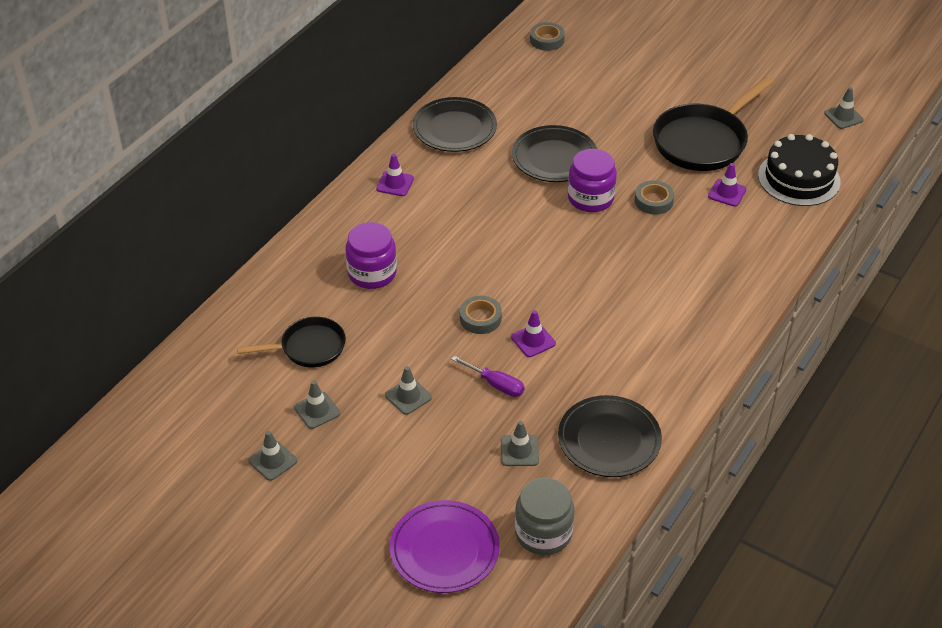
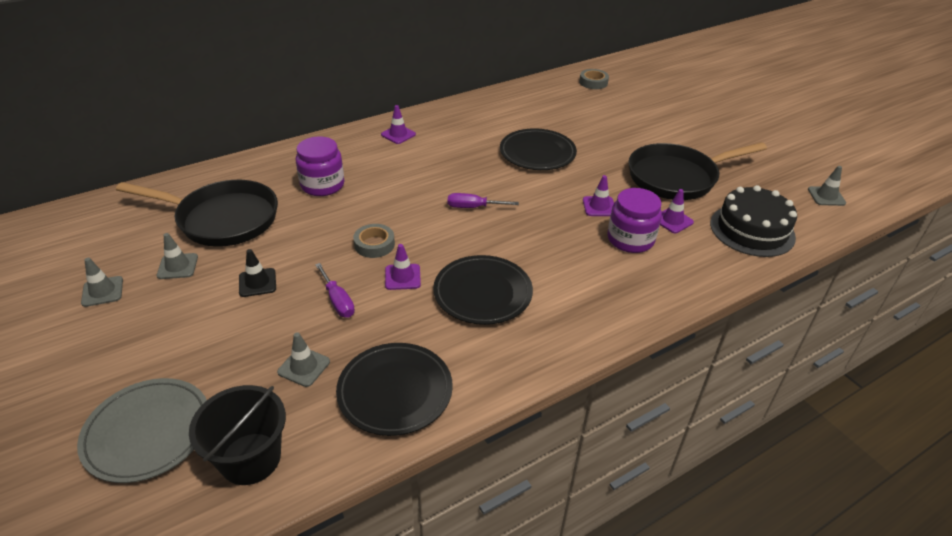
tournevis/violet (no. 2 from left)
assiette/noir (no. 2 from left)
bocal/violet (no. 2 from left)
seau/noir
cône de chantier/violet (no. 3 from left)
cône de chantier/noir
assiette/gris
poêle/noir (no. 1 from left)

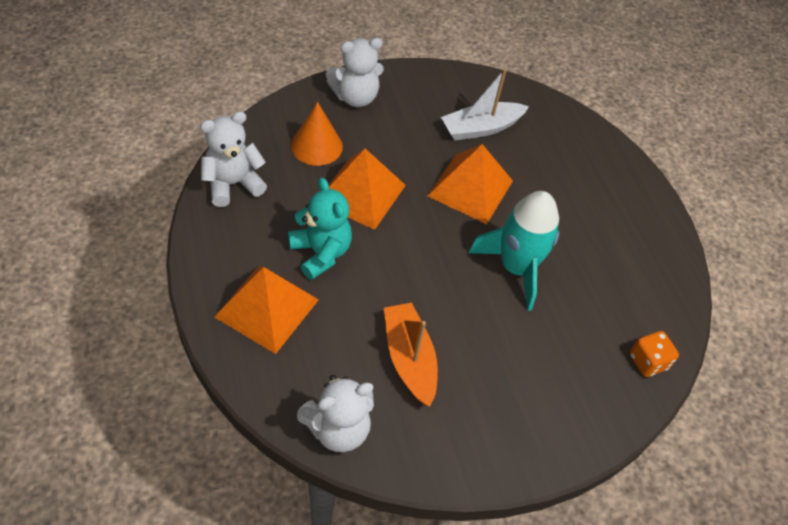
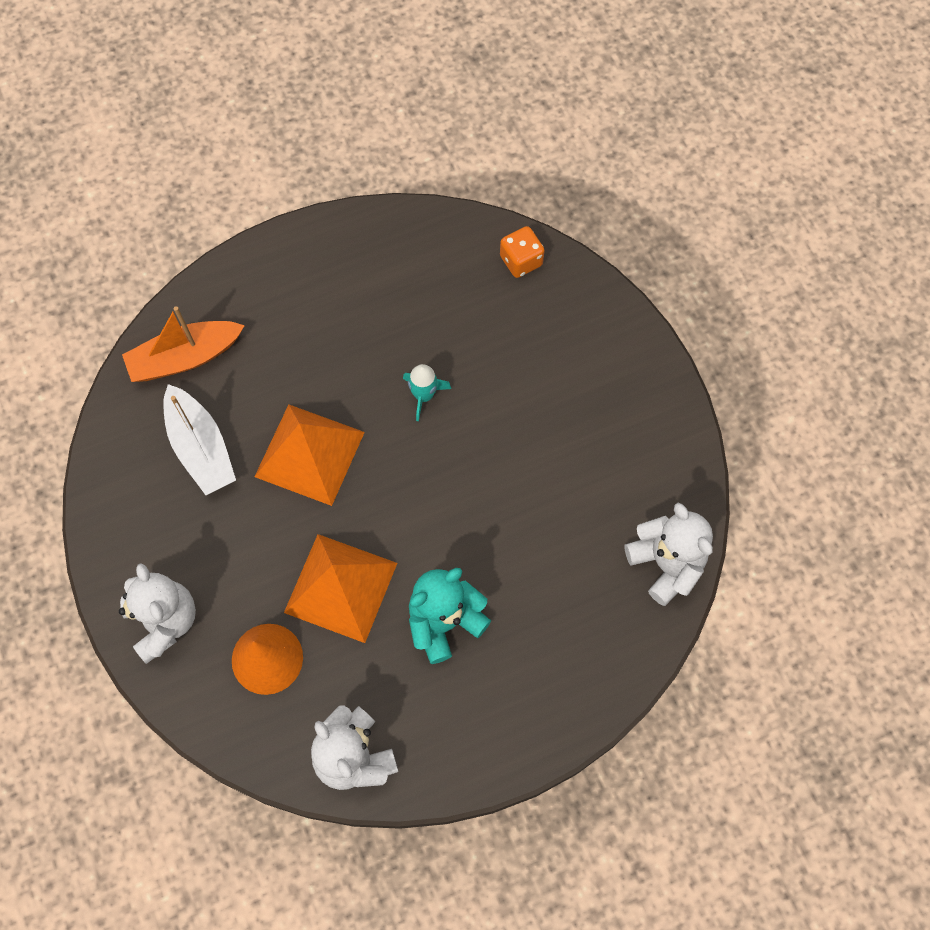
pyramide/orange (no. 1 from left in the first image)
bateau/orange
fusée/turquoise

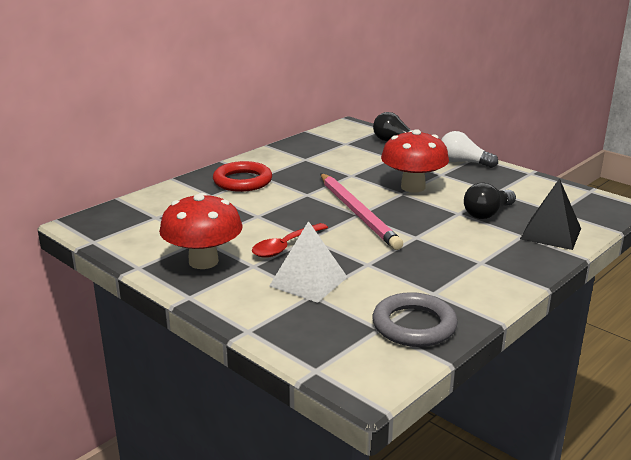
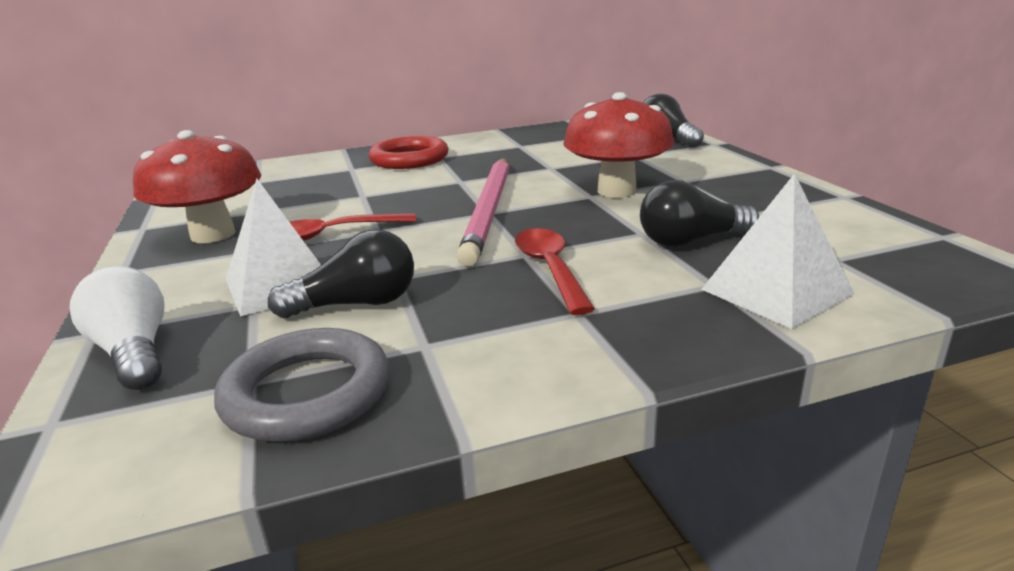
ampoule/noir (no. 1 from left)
cuillère/rouge (no. 2 from left)
ampoule/blanc
pyramide/blanc (no. 2 from left)

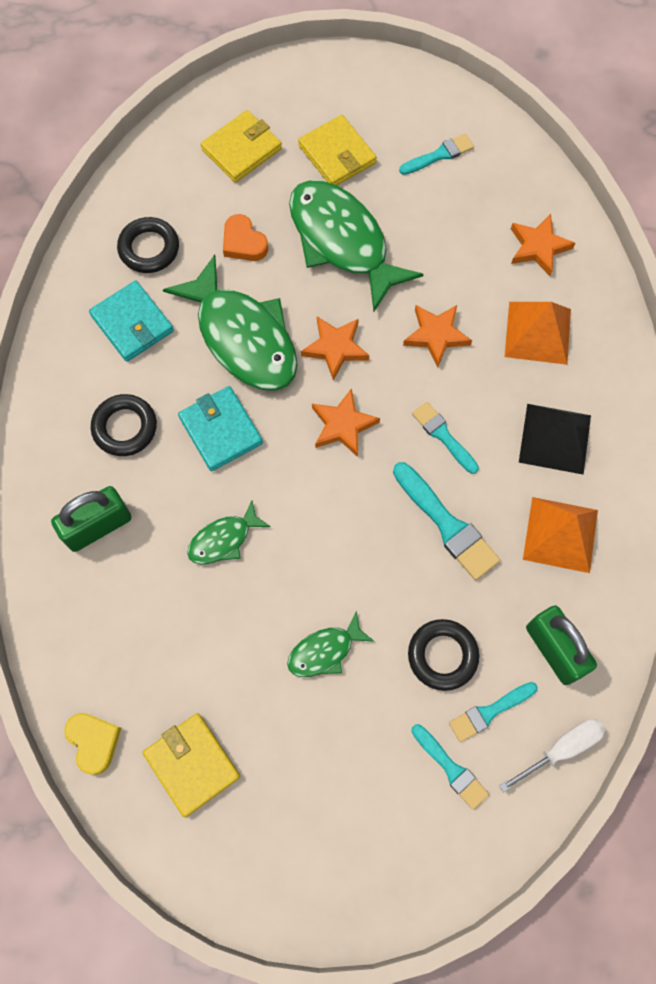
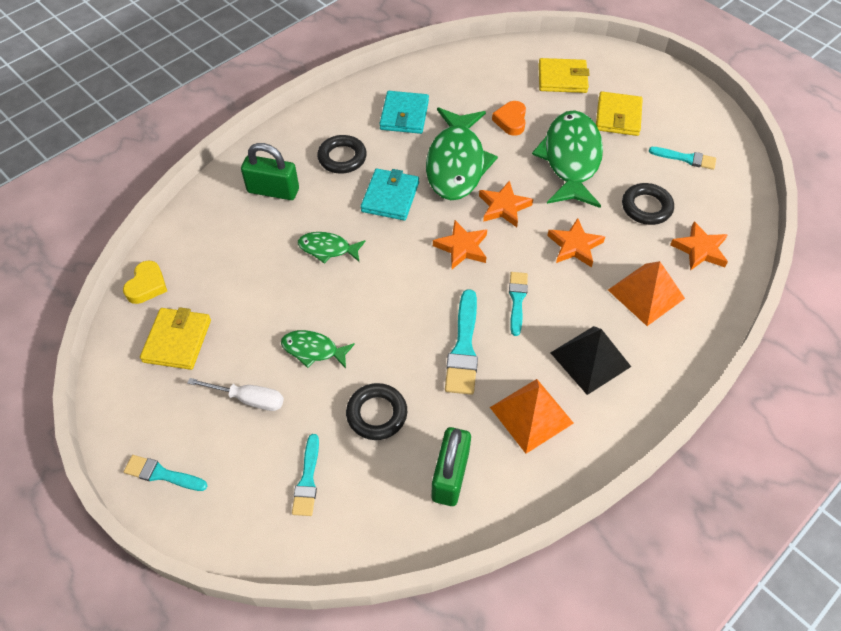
anneau/noir (no. 3 from left)
pinceau/turquoise (no. 1 from left)
tournevis/blanc

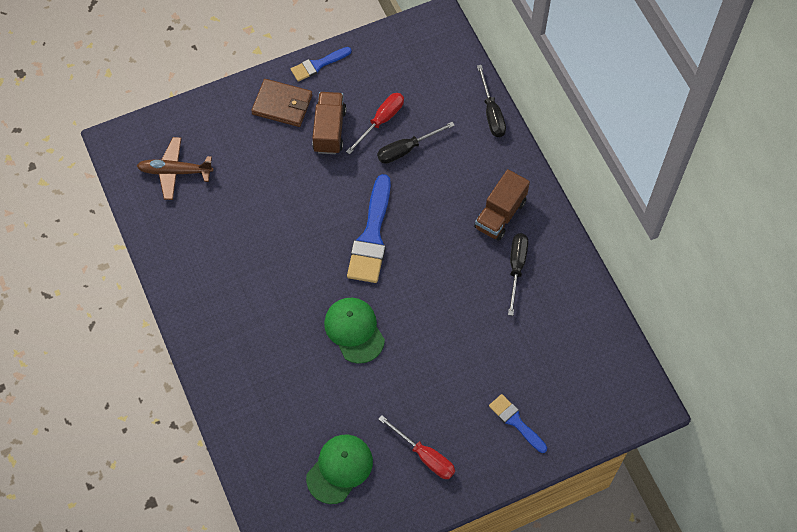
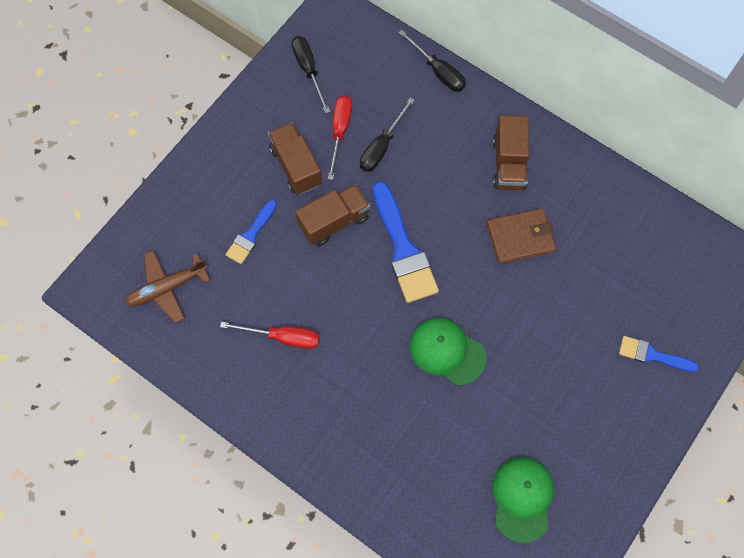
camion/marron (no. 2 from left)
portefeuille/marron
pinceau/bleu (no. 1 from left)
tournevis/rouge (no. 1 from left)
tournevis/noir (no. 1 from left)

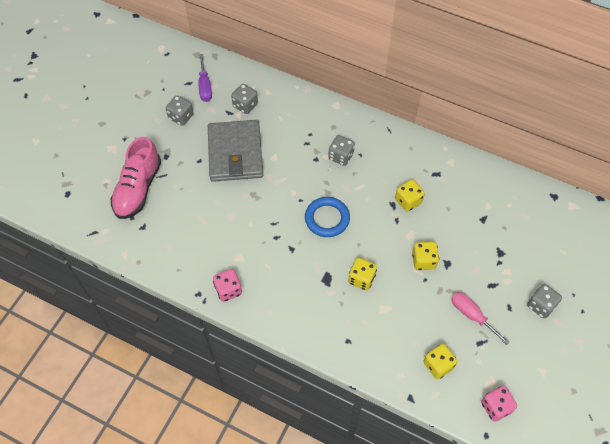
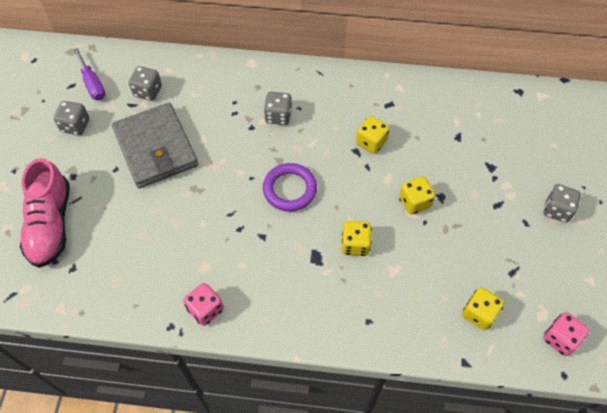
tournevis/rose
anneau/violet

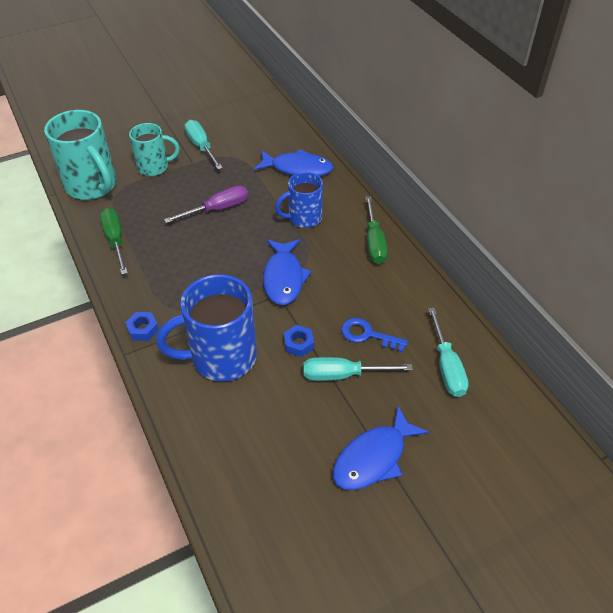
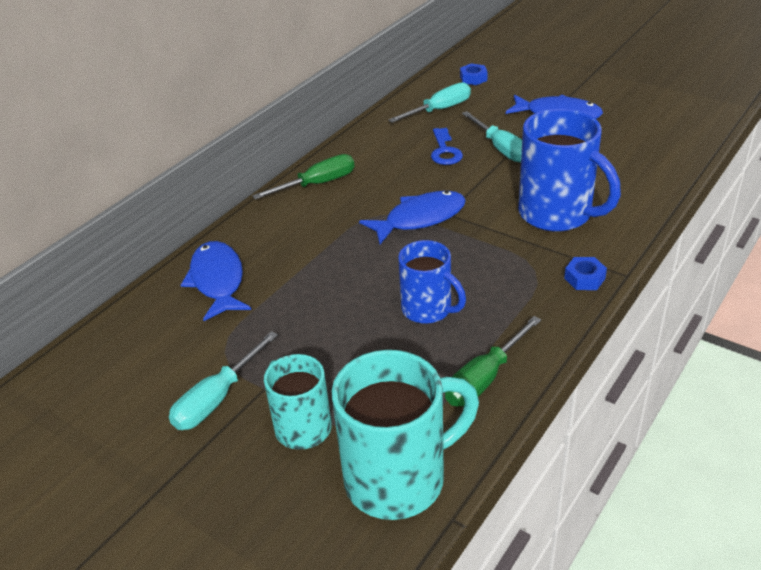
tournevis/violet
tasse/bleu (no. 1 from left)
écrou/bleu (no. 1 from left)
tasse/turquoise (no. 2 from left)

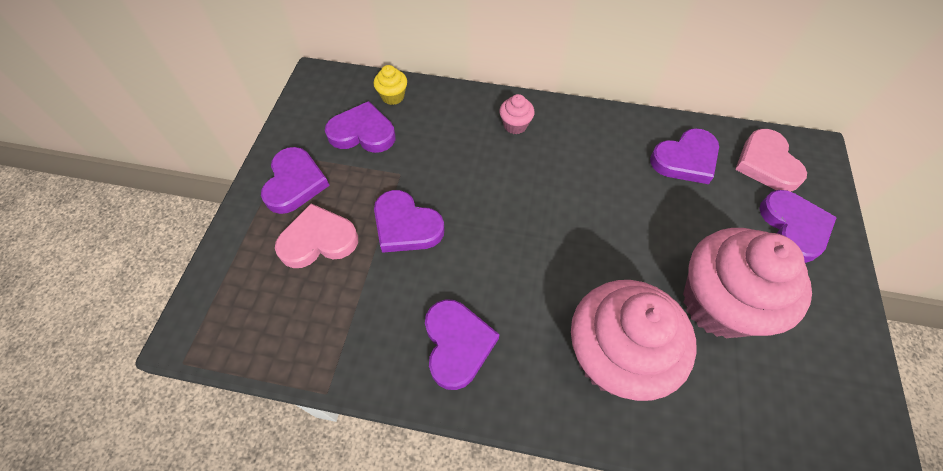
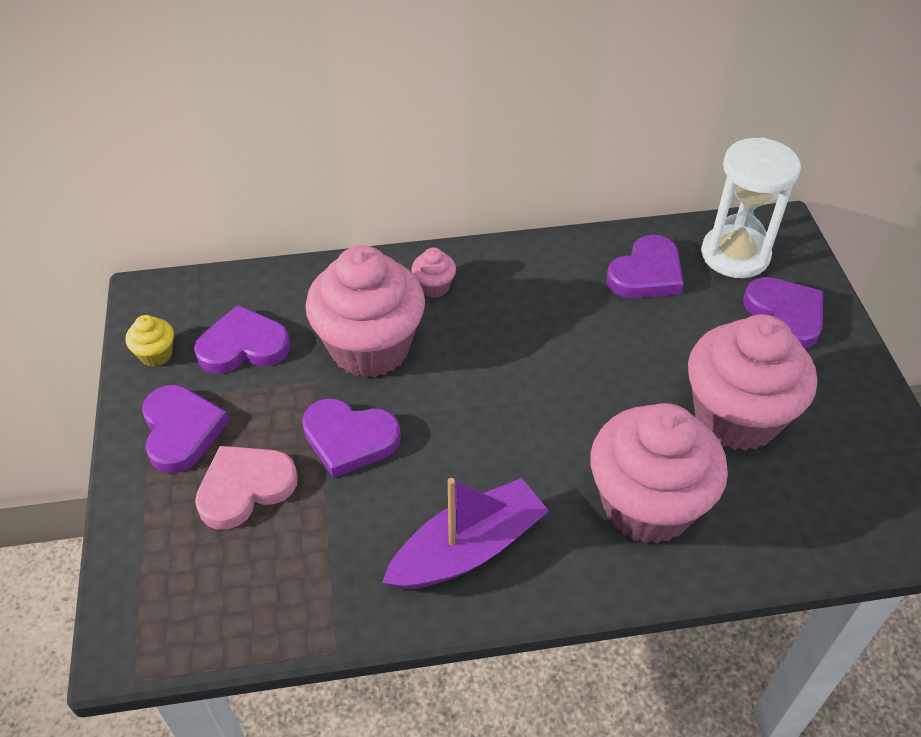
muffin/rose (no. 1 from left)
muffin/jaune
bateau/violet
sablier/blanc

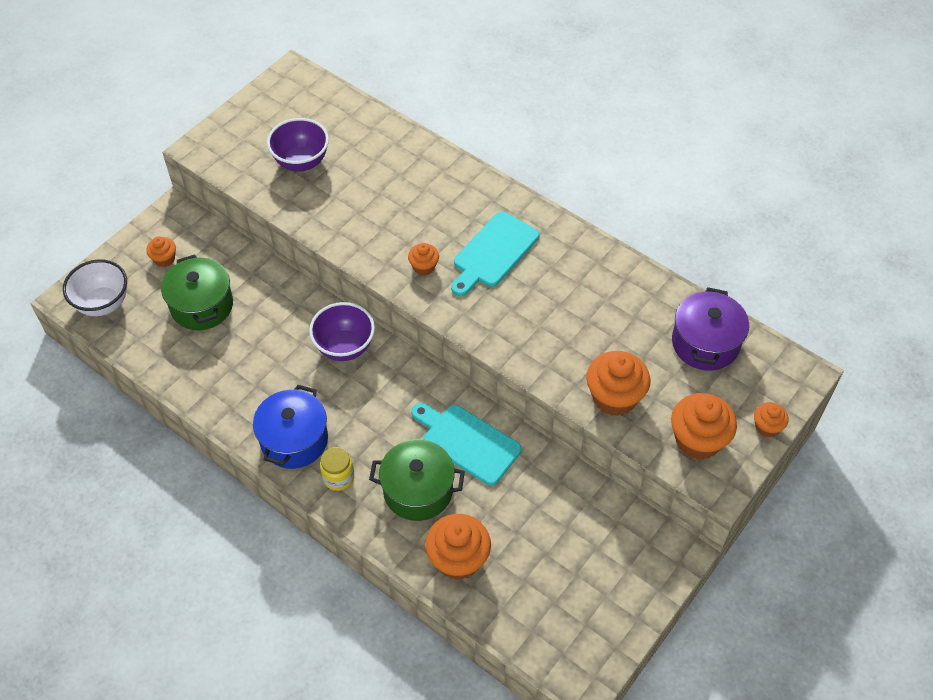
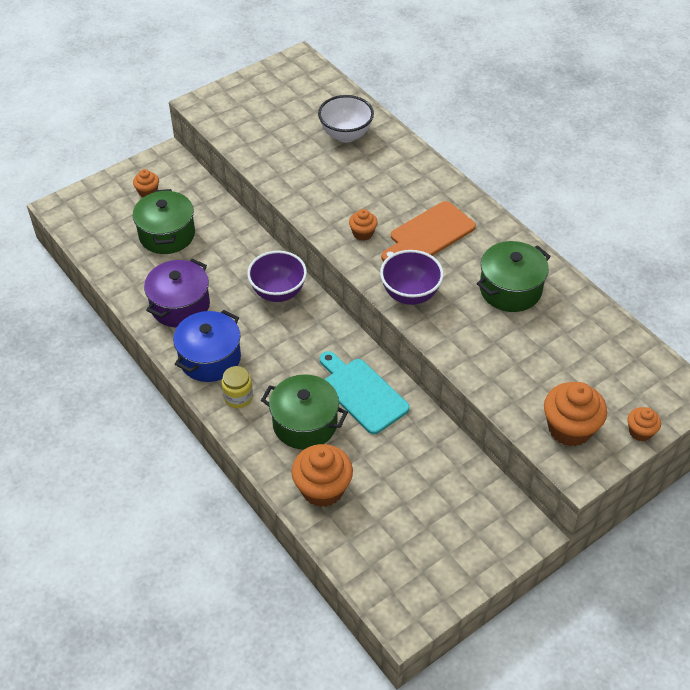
muffin/orange (no. 4 from left in the first image)
marmite/vert (no. 3 from left)
bol/blanc
bol/violet (no. 2 from left)
marmite/violet
planche à découper/orange

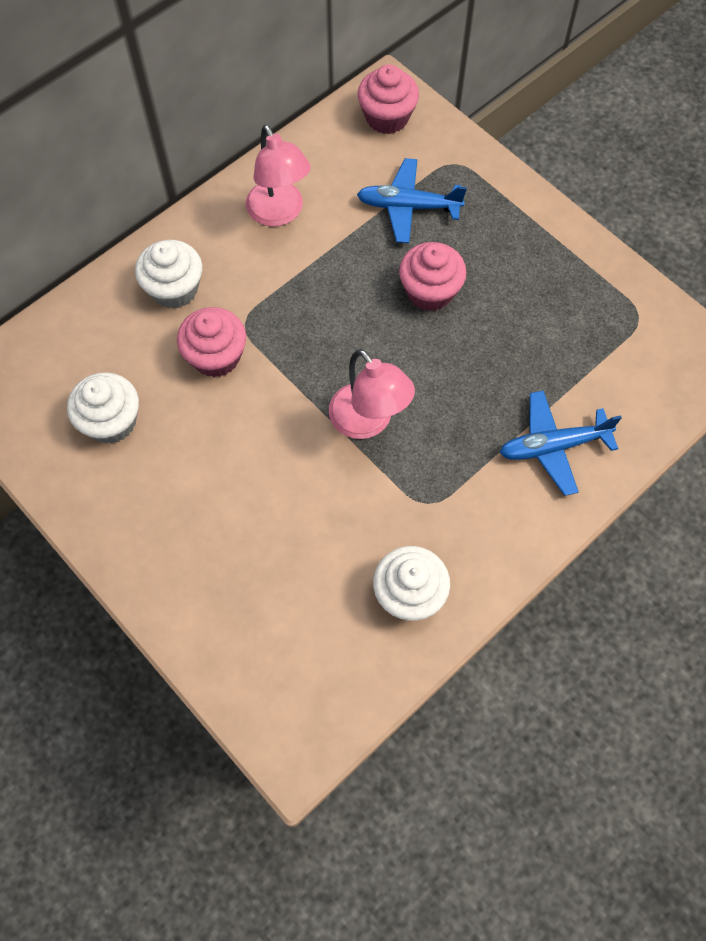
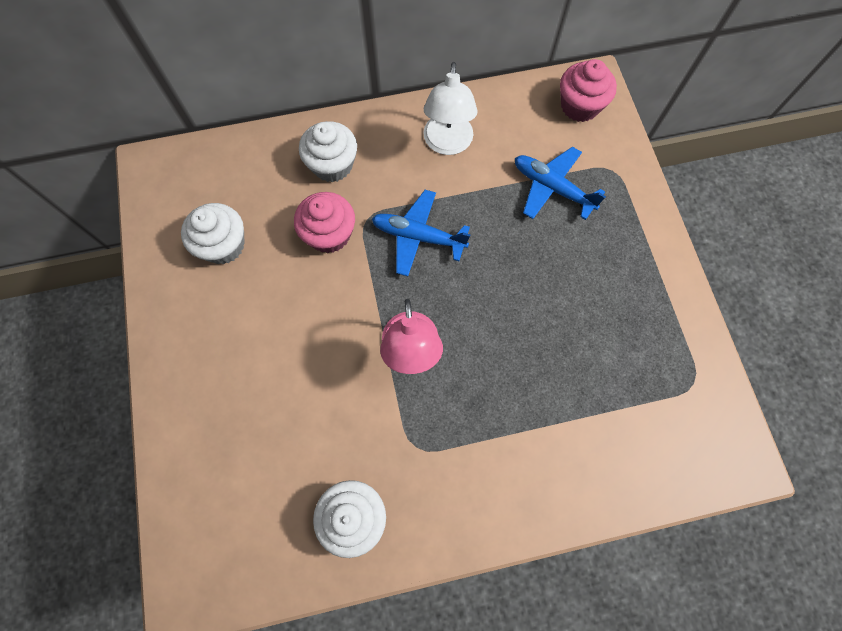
muffin/rose (no. 3 from left in the first image)
avion/bleu (no. 1 from left)
lampe/blanc

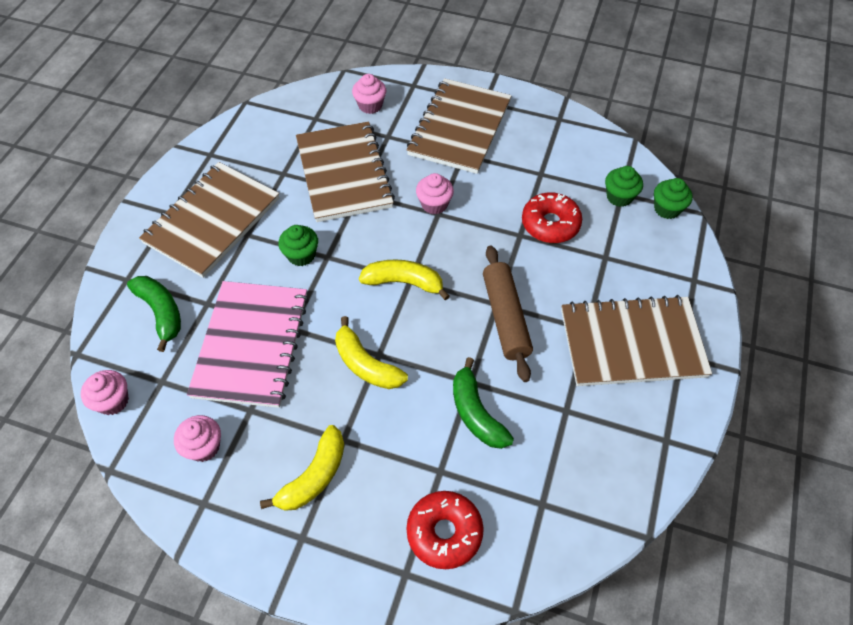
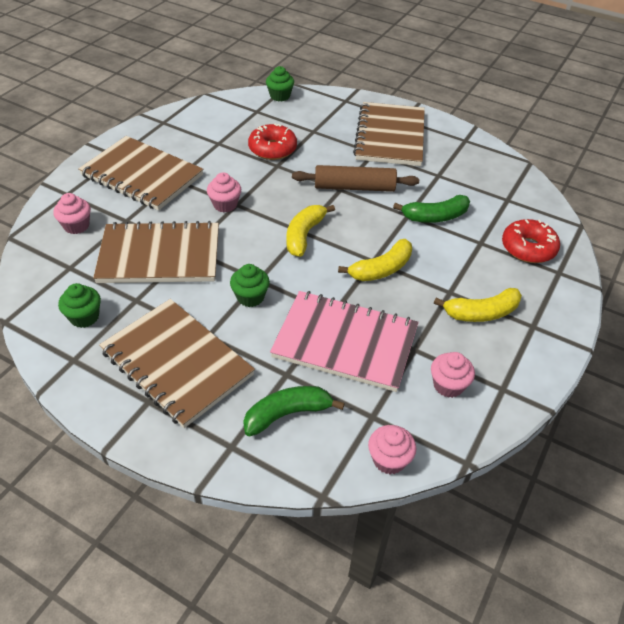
muffin/vert (no. 1 from left)
banane/jaune (no. 3 from left)

